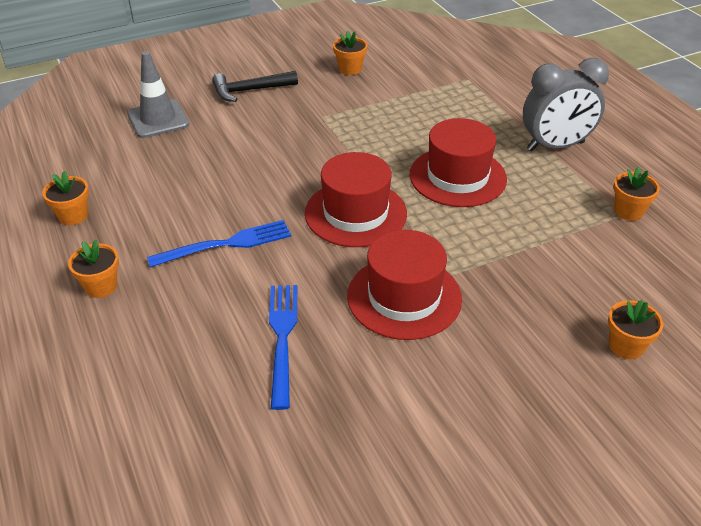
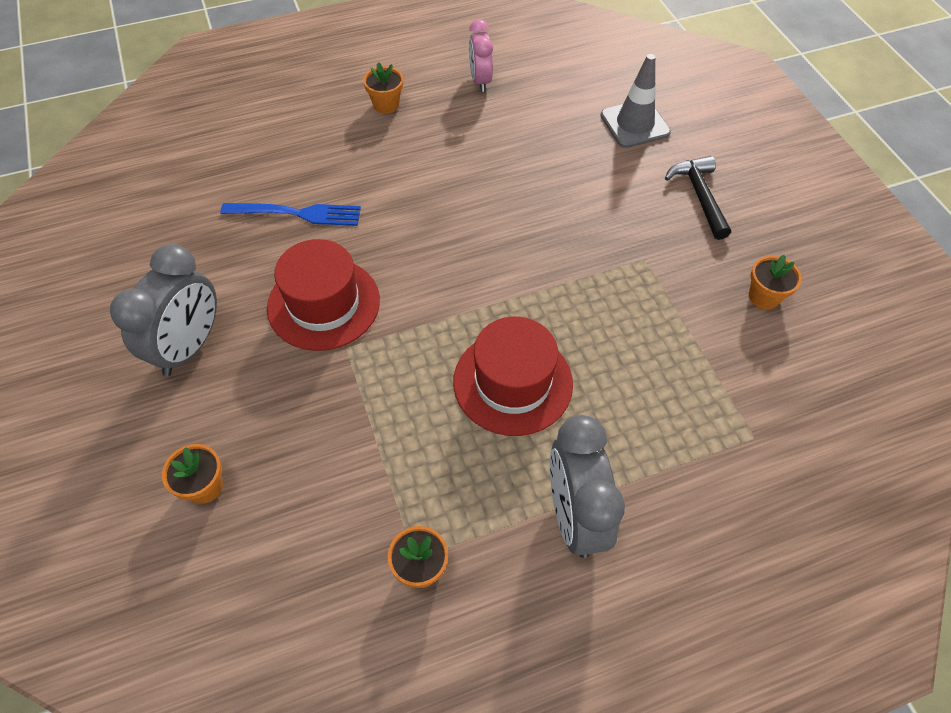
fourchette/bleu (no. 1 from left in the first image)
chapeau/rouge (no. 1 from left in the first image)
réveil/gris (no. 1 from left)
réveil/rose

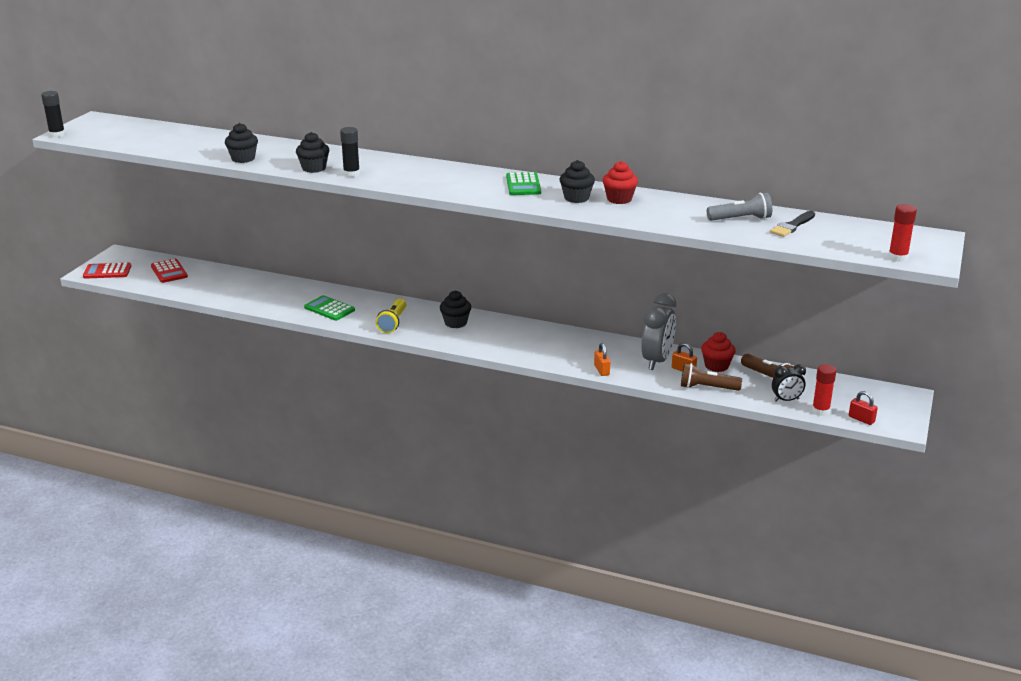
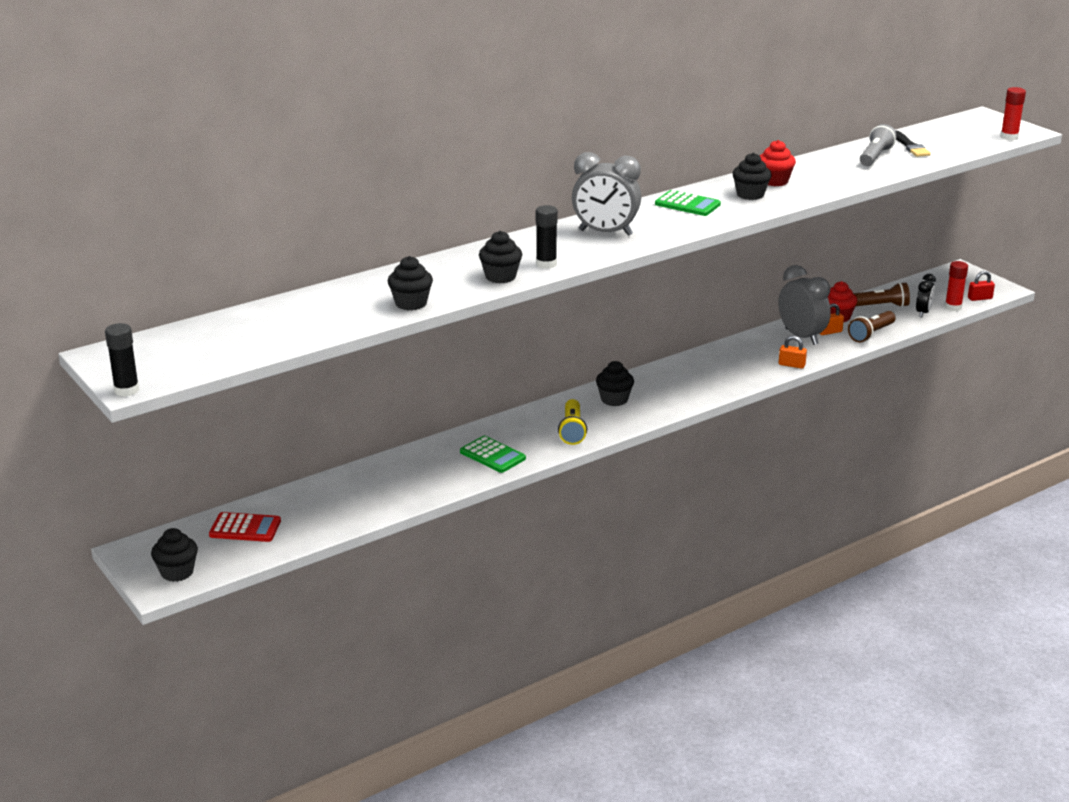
réveil/gris (no. 1 from left)
muffin/noir (no. 1 from left)
calculatrice/vert (no. 1 from left)
lampe de poche/jaune

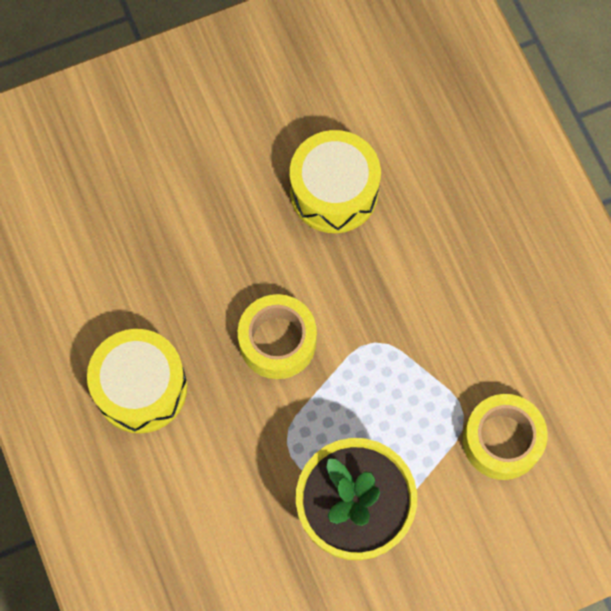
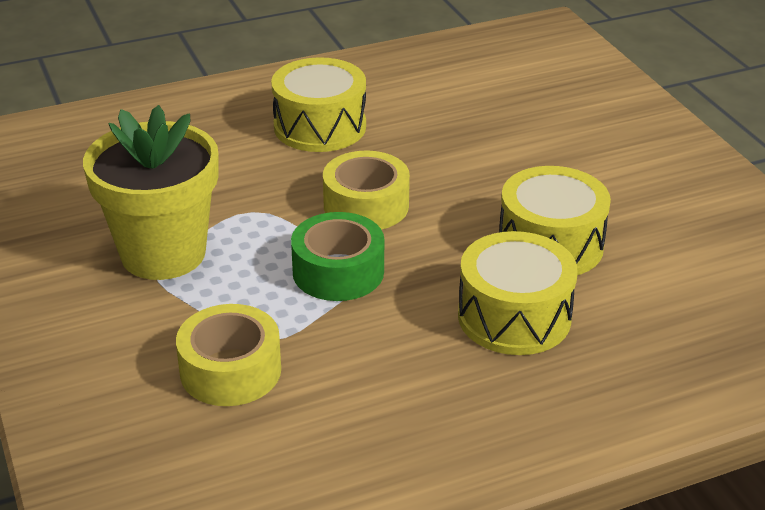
ruban adhésif/vert
tambour/jaune (no. 2 from left)

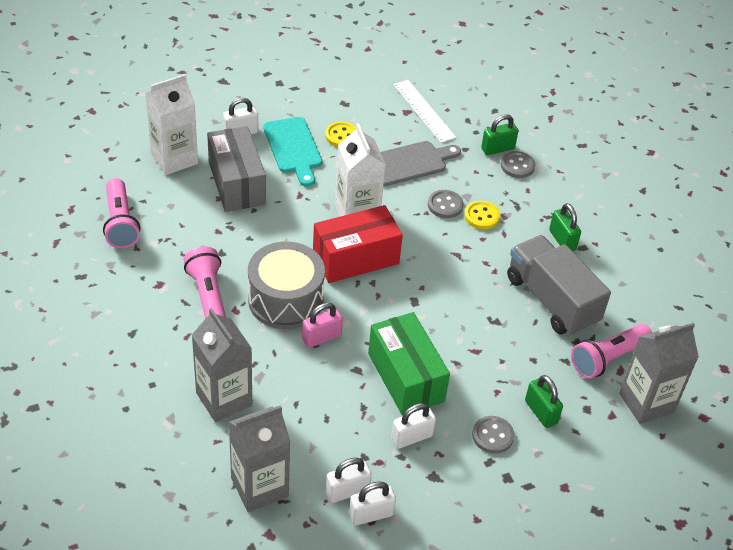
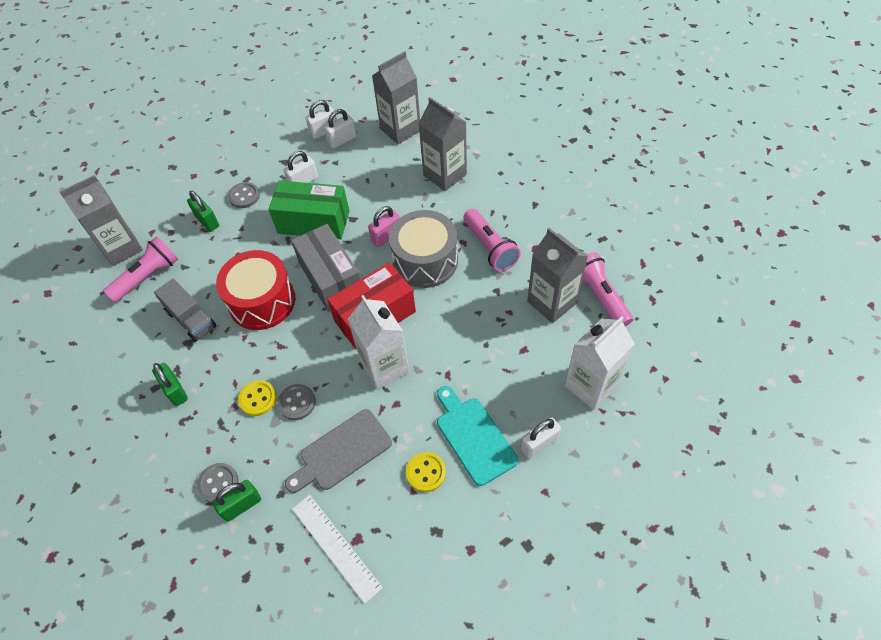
tambour/rouge
brique de lait/gris (no. 4 from left)
boîte/gris
boîte/vert
camion/gris

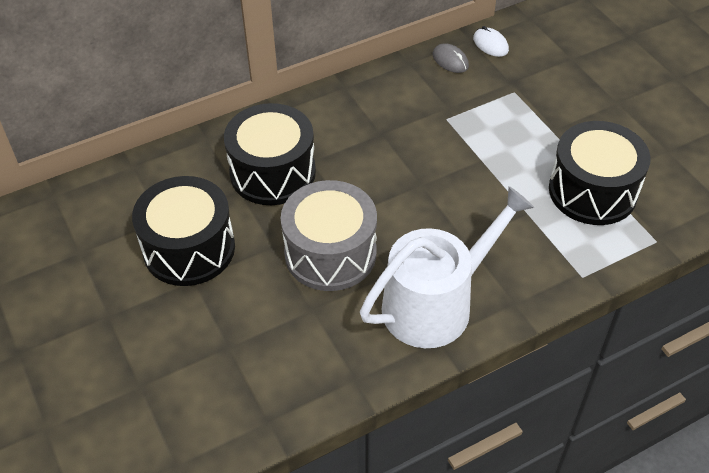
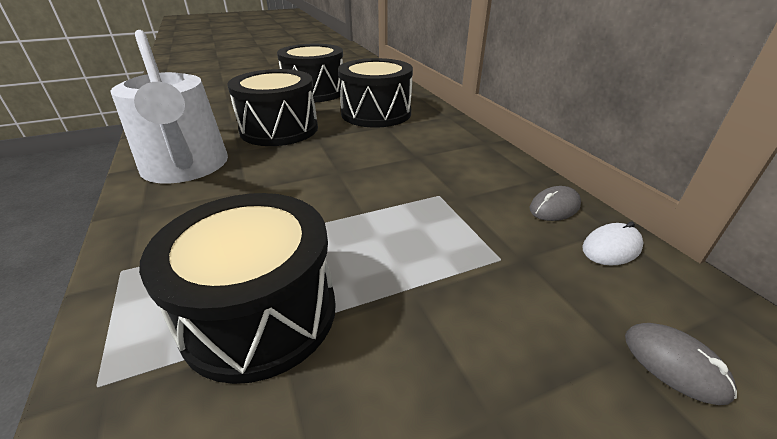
souris/gris (no. 2 from left)
tambour/noir (no. 2 from left)

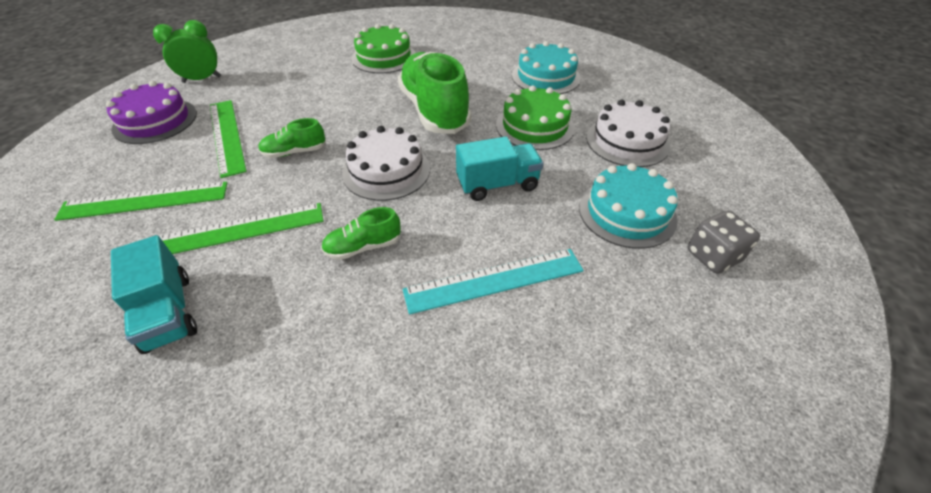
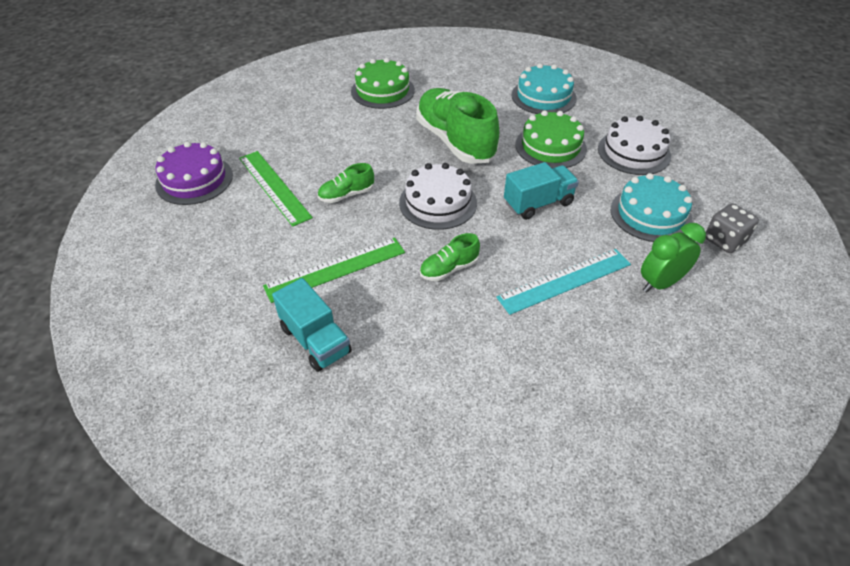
règle/vert (no. 1 from left in the first image)
réveil/vert

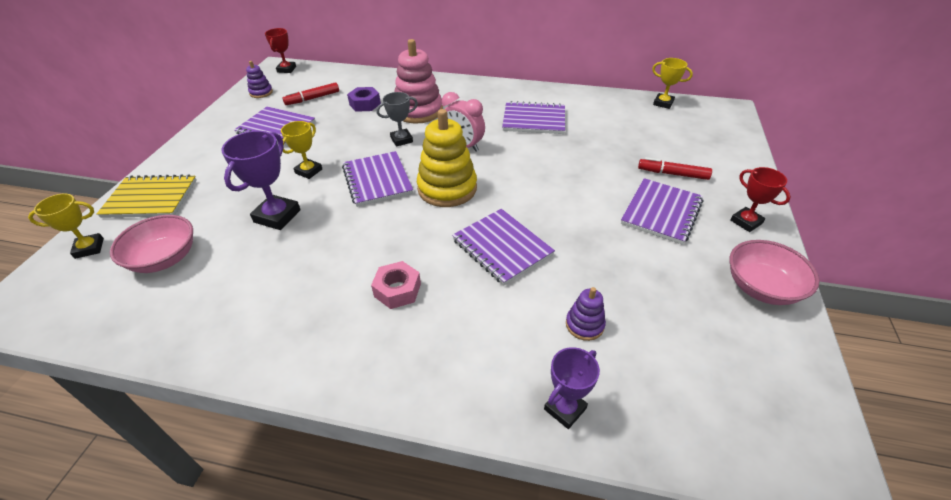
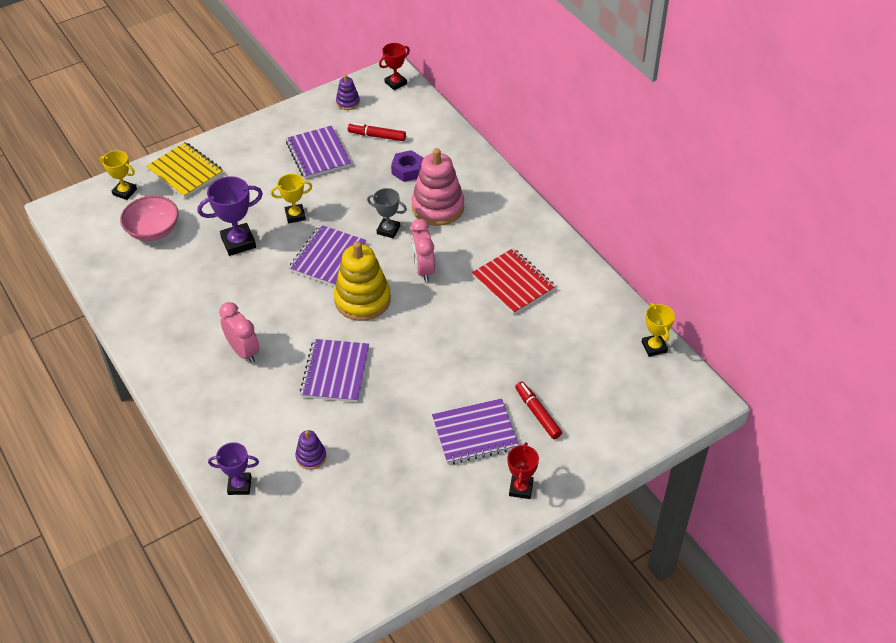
bol/rose (no. 2 from left in the first image)
réveil/rose (no. 1 from left)
carnet/rouge

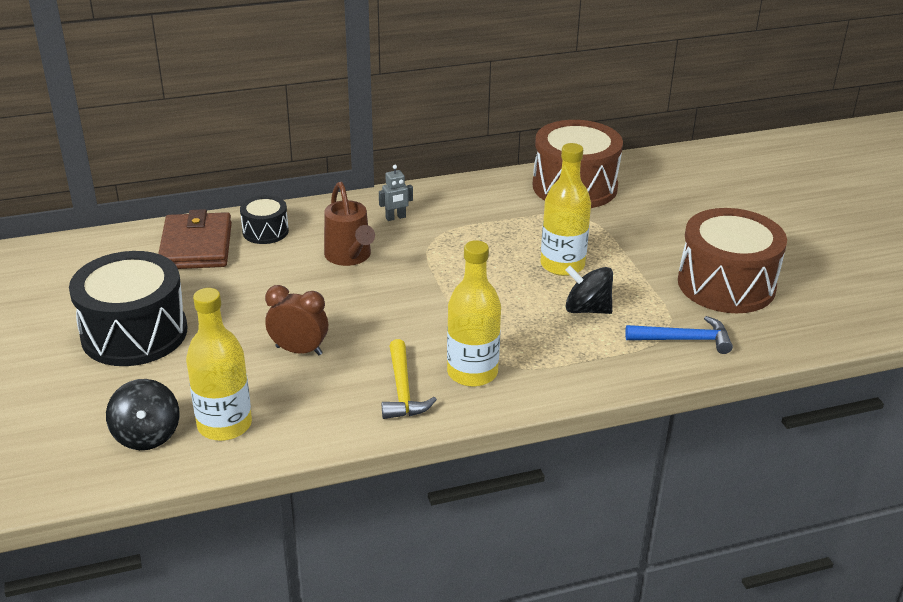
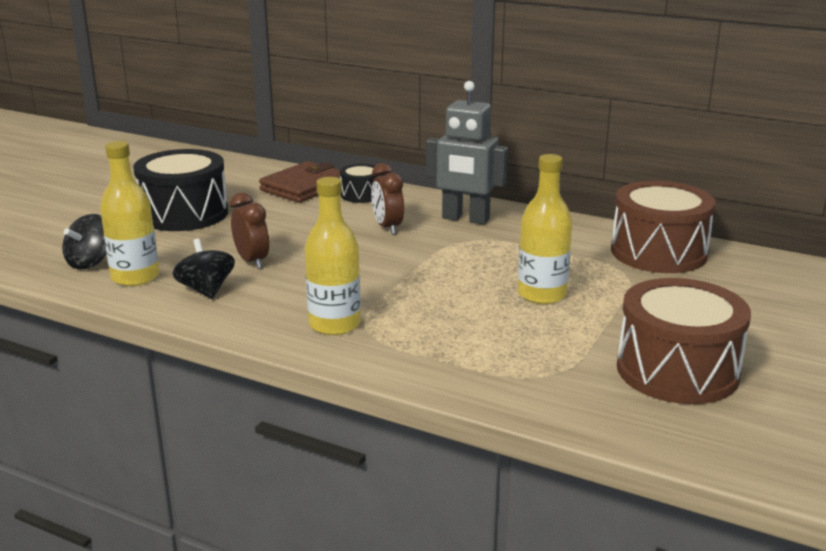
marteau/jaune
marteau/bleu
toupie/noir (no. 2 from left)
réveil/marron (no. 2 from left)
robot/gris

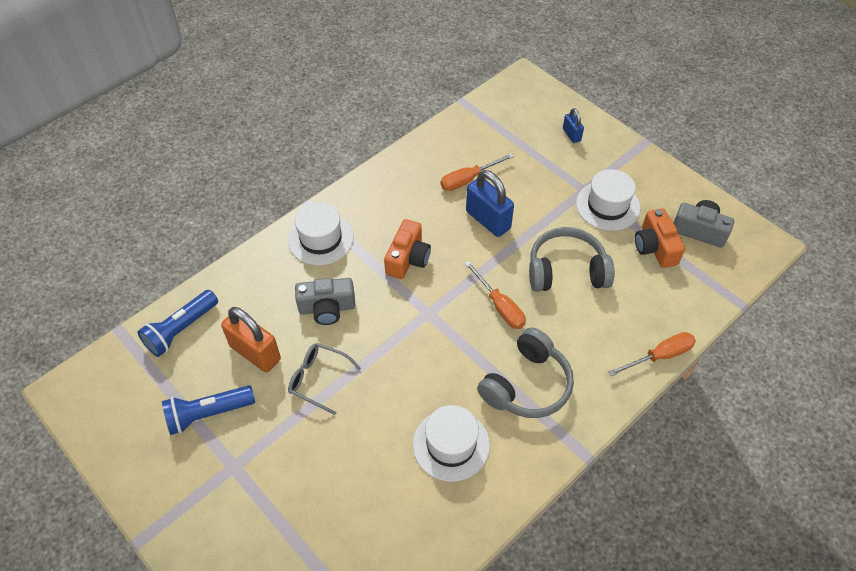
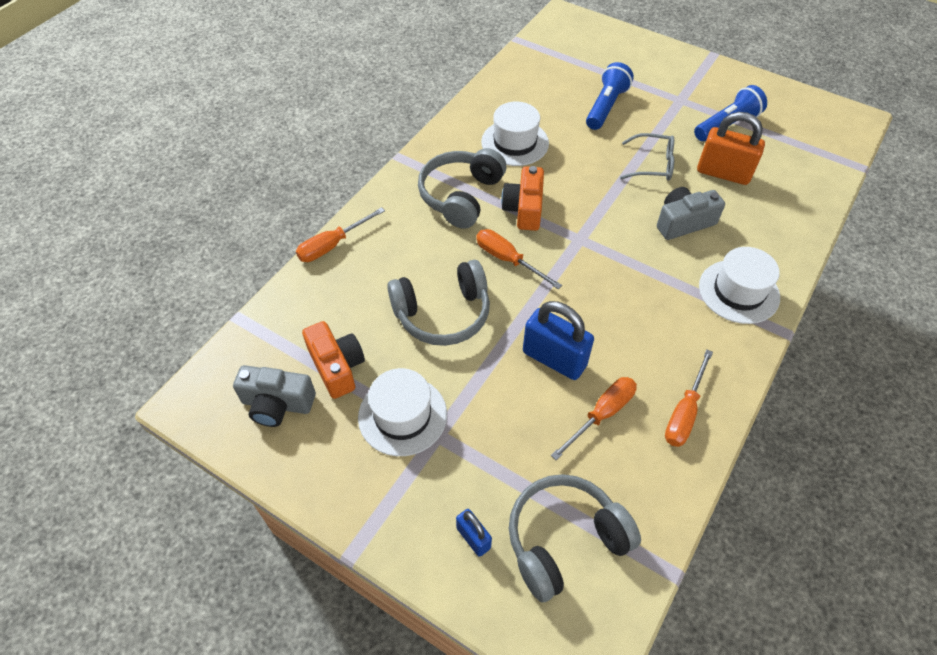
casque audio/gris (no. 3 from left)
tournevis/orange (no. 4 from left)
lampe de poche/bleu (no. 1 from left)
appareil photo/orange (no. 2 from left)

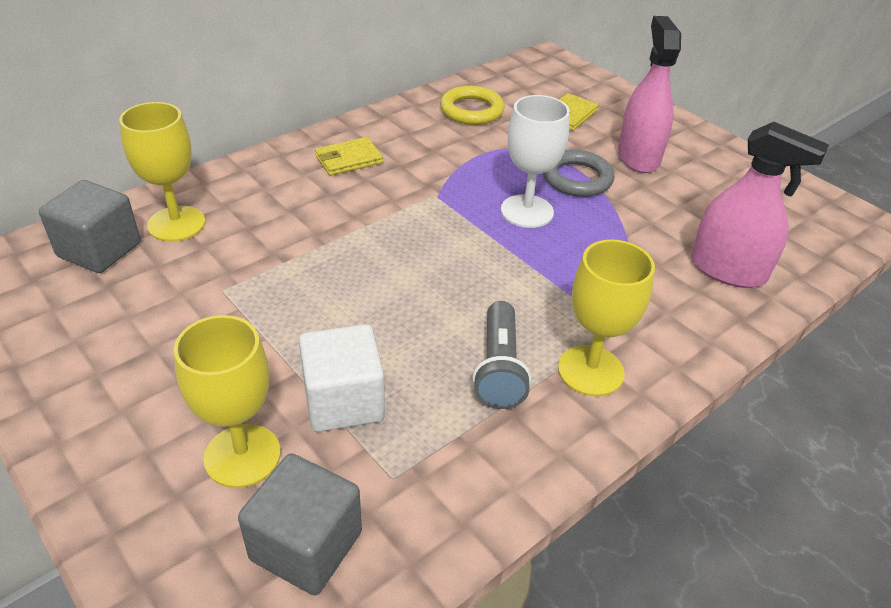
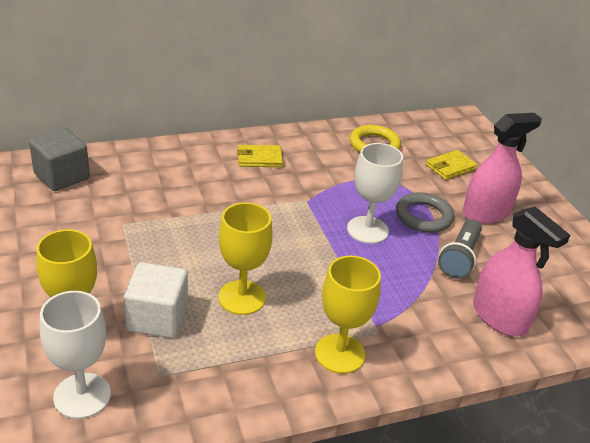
verre à pied/jaune (no. 2 from left)
lampe de poche/gris
verre à pied/blanc (no. 1 from left)
vaporisateur/rose (no. 1 from left)

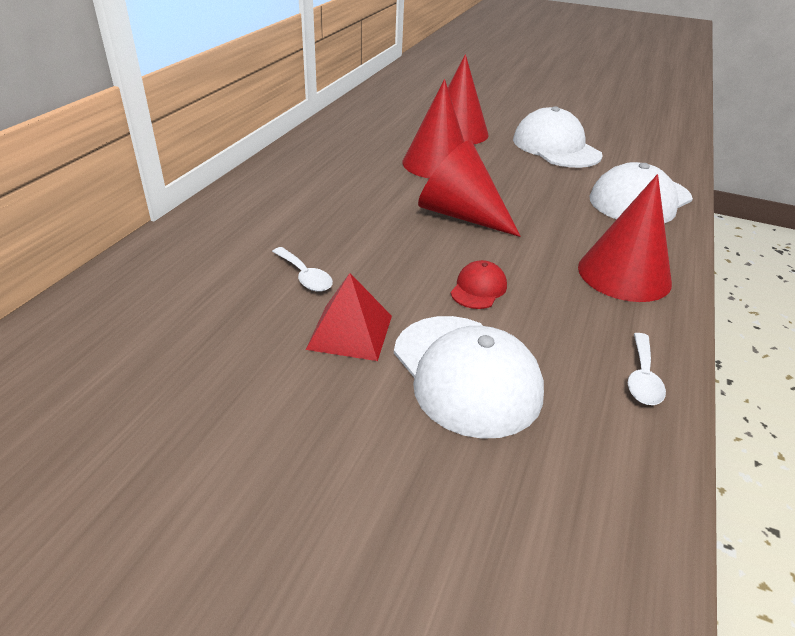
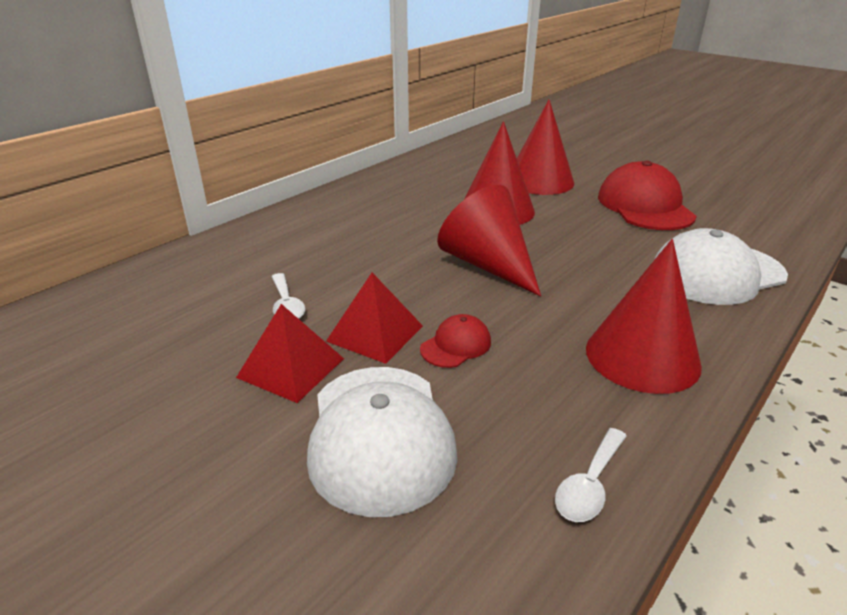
pyramide/rouge (no. 2 from left)
casquette/rouge (no. 2 from left)

